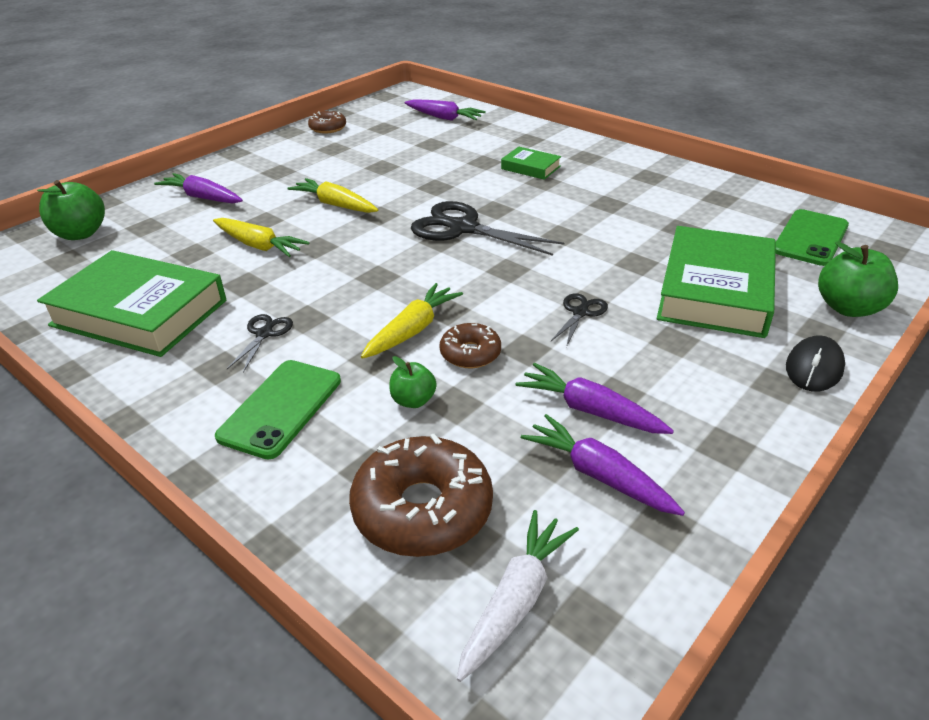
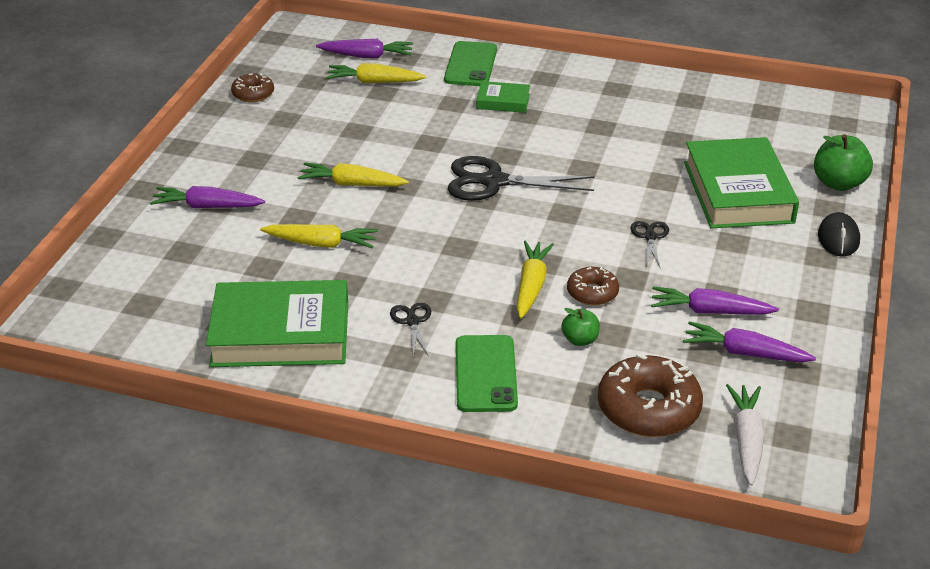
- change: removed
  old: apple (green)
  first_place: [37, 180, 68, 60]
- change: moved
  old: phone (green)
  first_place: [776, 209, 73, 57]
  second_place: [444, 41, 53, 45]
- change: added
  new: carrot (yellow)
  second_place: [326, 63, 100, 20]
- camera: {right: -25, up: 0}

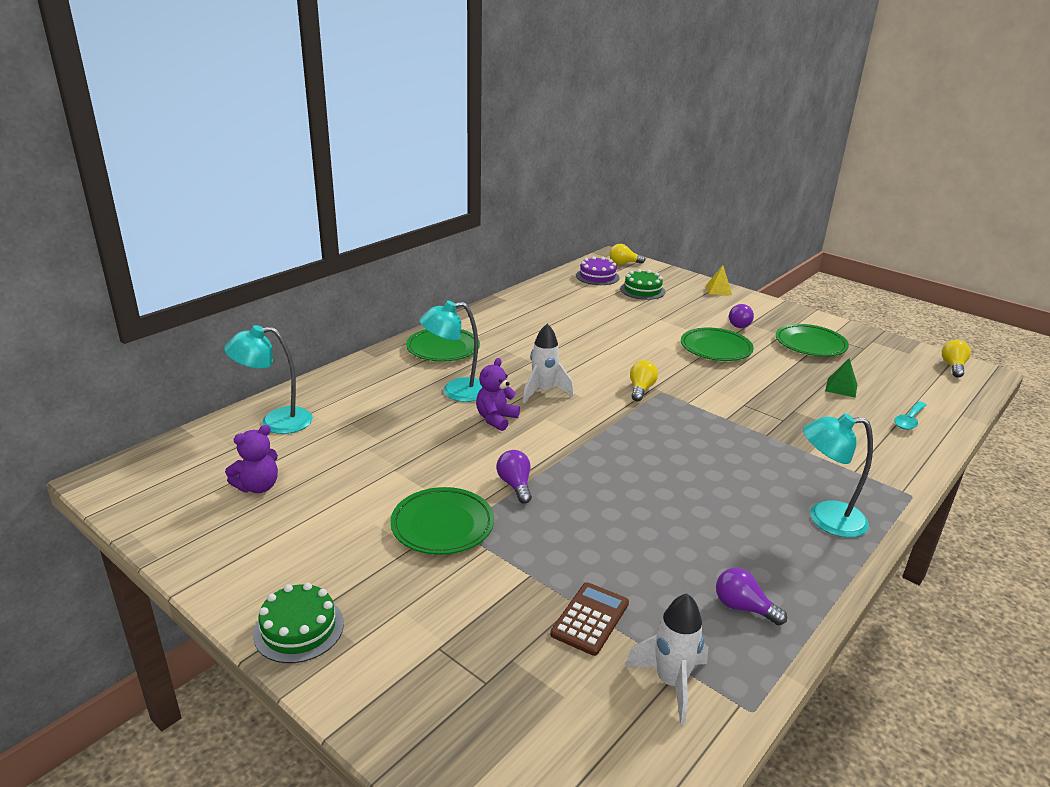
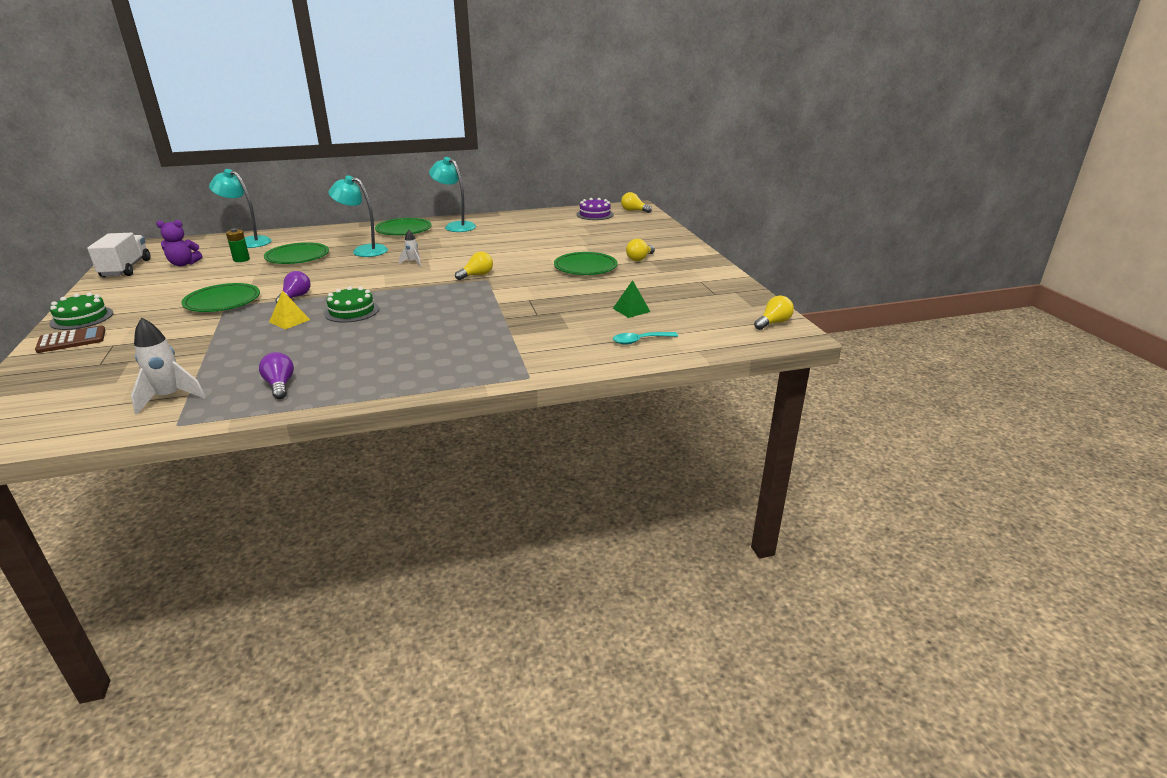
- change: moved
  old: pyramid (yellow)
  first_place: [706, 265, 26, 30]
  second_place: [269, 290, 41, 39]
- change: moved
  old: cake (green)
  first_place: [620, 269, 45, 31]
  second_place: [324, 286, 55, 37]
- change: recoloured
  old: light bulb (purple)
  new: light bulb (yellow)
  first_place: [729, 304, 25, 24]
  second_place: [626, 239, 29, 22]
- change: resized
  old: rocket (white)
  first_place: [523, 324, 51, 80]
  second_place: [399, 230, 22, 36]
  factor: 0.57
- change: moved
  old: plate (green)
  first_place: [776, 324, 73, 33]
  second_place: [264, 242, 65, 22]
- change: removed
  old: teddy bear (purple)
  first_place: [476, 358, 44, 73]
- change: moved
  old: lamp (turquoise)
  first_place: [803, 413, 70, 125]
  second_place: [429, 157, 47, 75]
- change: moved
  old: calculator (brown)
  first_place: [550, 582, 79, 74]
  second_place: [35, 325, 70, 28]
- change: added
  new: battery (green)
  second_place: [226, 228, 24, 34]
- change: added
  new: truck (white)
  second_place: [87, 233, 64, 44]
- camera: {right: 35, up: 0}

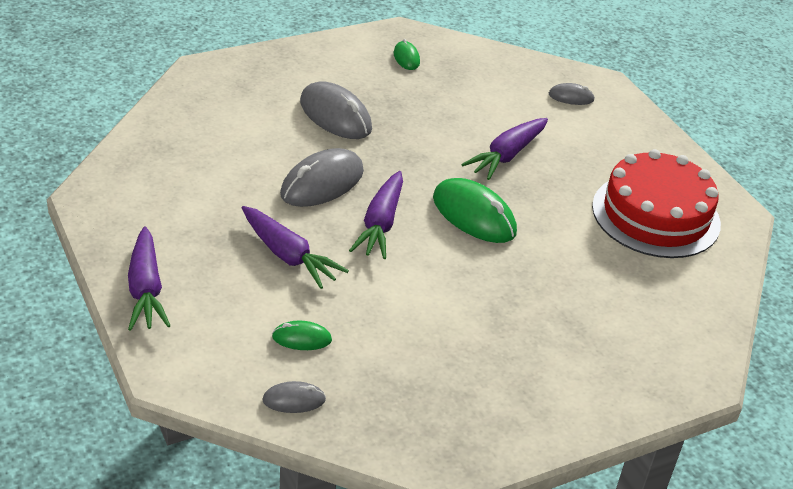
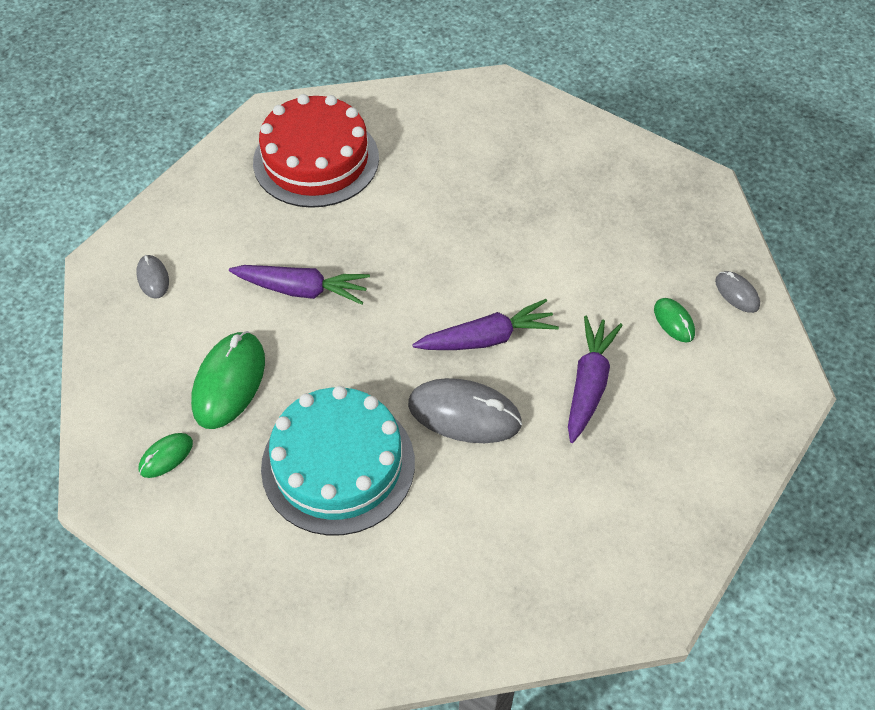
- change: replaced
  old: mouse (grey)
  new: cake (turquoise)
  first_place: [300, 81, 72, 58]
  second_place: [261, 386, 154, 150]
- change: moved
  old: mouse (green)
  first_place: [433, 178, 84, 65]
  second_place: [191, 331, 74, 98]
- change: removed
  old: carrot (purple)
  first_place: [128, 226, 43, 105]
- camera: {right: -115, up: 15}

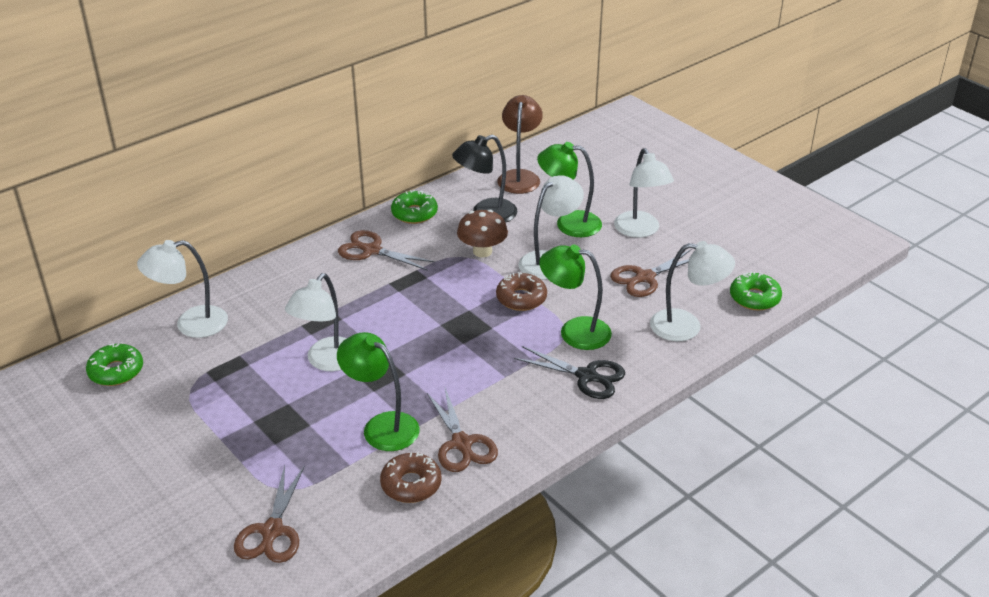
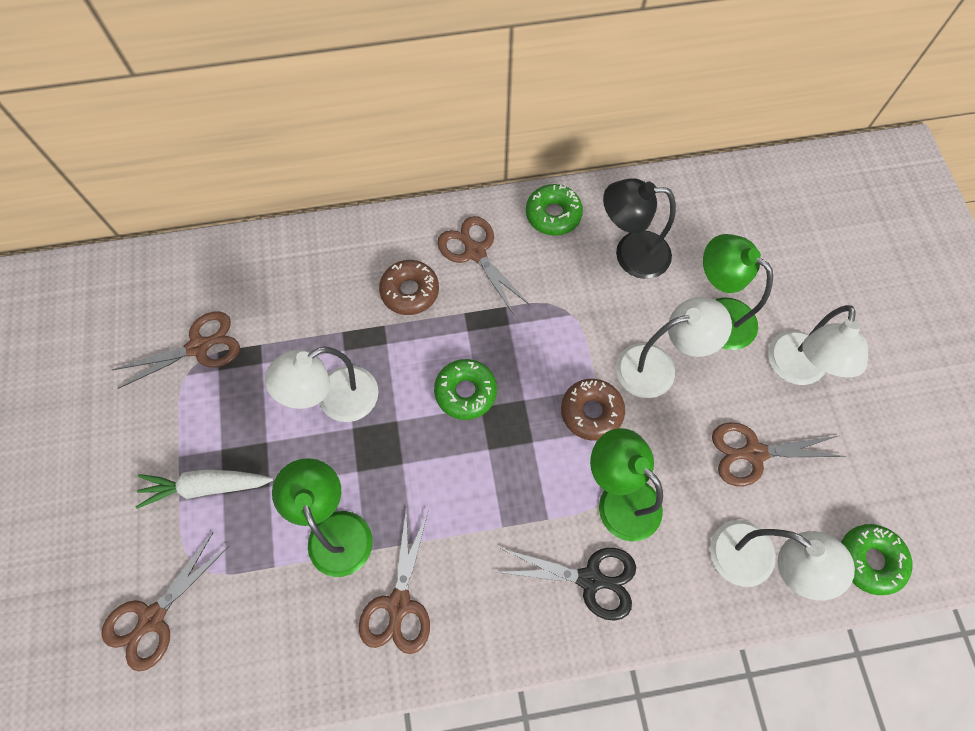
- change: removed
  old: lamp (brown)
  first_place: [498, 95, 45, 99]
- change: removed
  old: mushroom (brown)
  first_place: [457, 210, 51, 48]
- change: removed
  old: lamp (white)
  first_place: [137, 240, 91, 98]
- change: moved
  old: donut (green)
  first_place: [86, 343, 57, 43]
  second_place: [434, 359, 63, 61]
- change: turned
  old: scissors (black)
  first_place: [514, 346, 111, 53]
  second_place: [498, 548, 138, 73]
  degrees: -45
- change: moved
  old: donut (brown)
  first_place: [380, 452, 62, 51]
  second_place: [379, 260, 60, 55]
- change: added
  new: scissors (brown)
  second_place: [112, 311, 128, 78]
- change: added
  new: carrot (white)
  second_place: [136, 469, 137, 40]
- camera: {right: 30, up: 30}

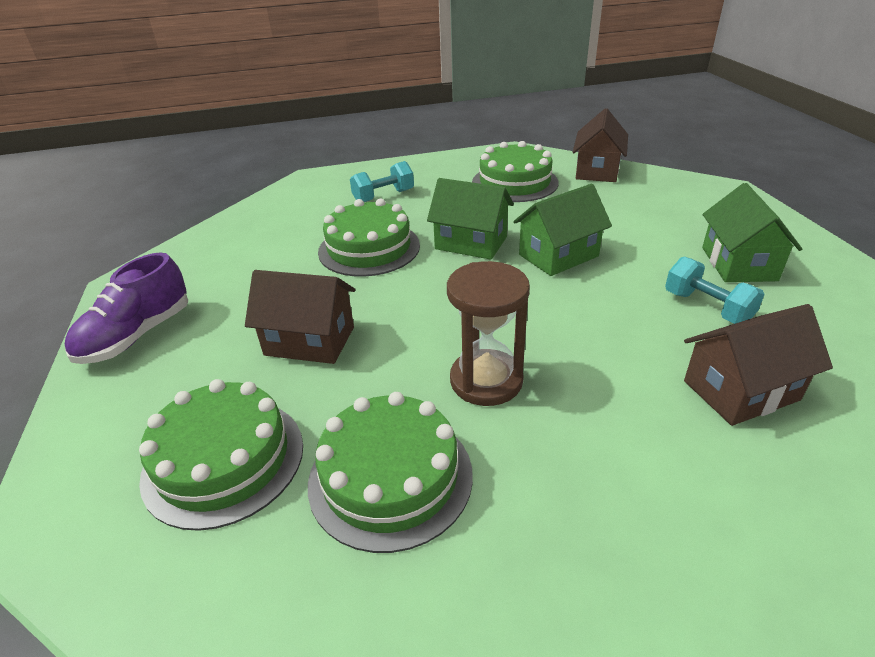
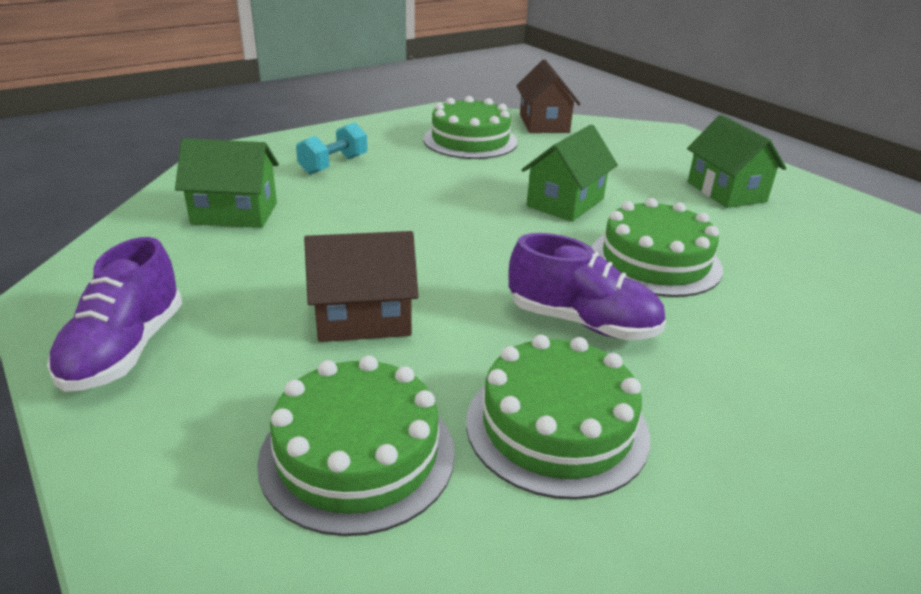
- change: moved
  old: house (green)
  first_place: [427, 178, 87, 82]
  second_place: [175, 138, 104, 90]
- change: moved
  old: cake (green)
  first_place: [318, 199, 102, 78]
  second_place: [592, 198, 131, 99]
- change: removed
  old: dumbbell (turquoise)
  first_place: [665, 256, 100, 68]
- change: replaced
  old: hourglass (brown)
  new: shoe (purple)
  first_place: [447, 261, 83, 145]
  second_place: [509, 233, 157, 107]
- change: removed
  old: house (brown)
  first_place: [684, 304, 149, 122]
- camera: {right: -25, up: -5}

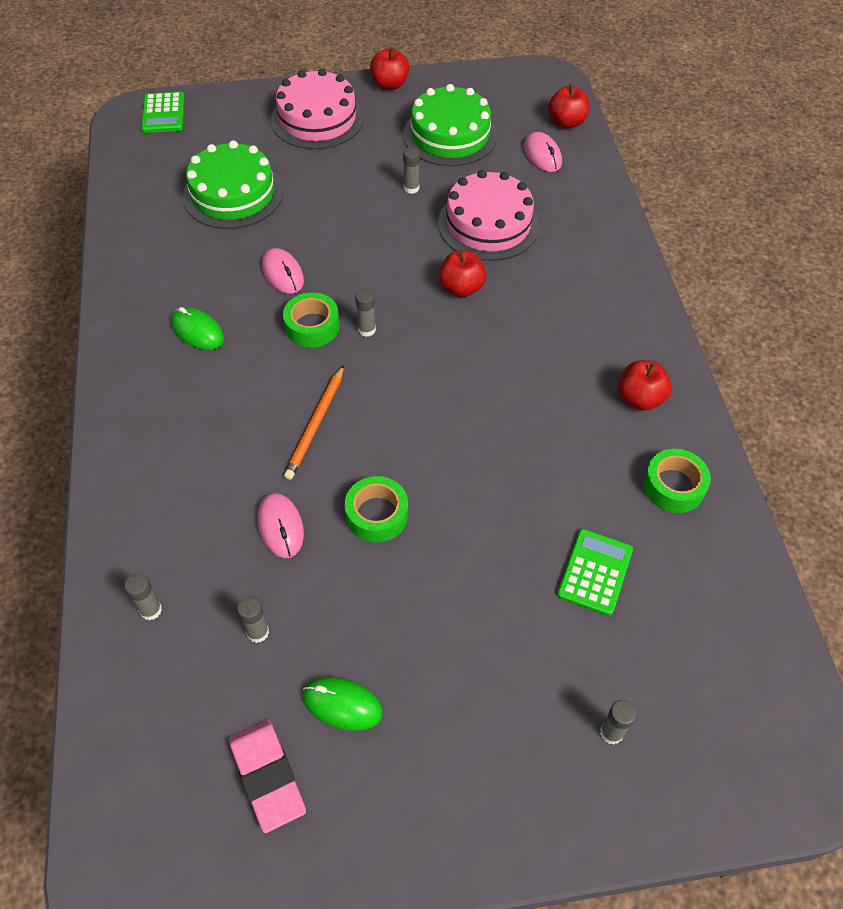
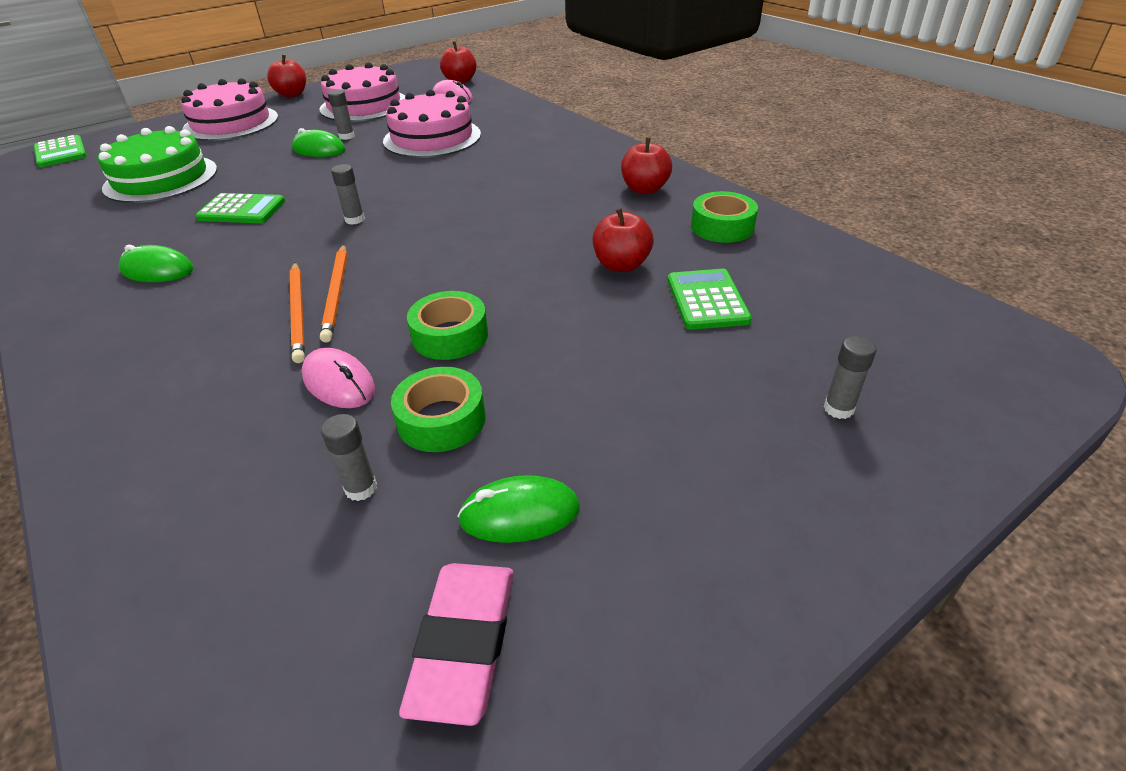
- change: recoloured
  old: cake (green)
  new: cake (pink)
  first_place: [403, 84, 94, 82]
  second_place: [320, 62, 85, 60]
- change: replaced
  old: mouse (pink)
  new: calculator (green)
  first_place: [262, 248, 42, 46]
  second_place: [196, 193, 89, 30]
- change: moved
  old: apple (red)
  first_place: [439, 251, 48, 46]
  second_place: [593, 208, 61, 64]
- change: moved
  old: tape (green)
  first_place: [283, 293, 57, 55]
  second_place: [391, 367, 95, 85]
- change: removed
  old: glue stick (grey)
  first_place: [125, 574, 37, 46]
- change: turned
  old: eraser (pink)
  first_place: [229, 719, 77, 114]
  second_place: [399, 563, 114, 163]
  degrees: 60
- change: added
  new: mouse (green)
  second_place: [292, 128, 54, 29]
- change: added
  new: pencil (orange)
  second_place: [290, 262, 15, 101]
- camera: {right: -25, up: -15}

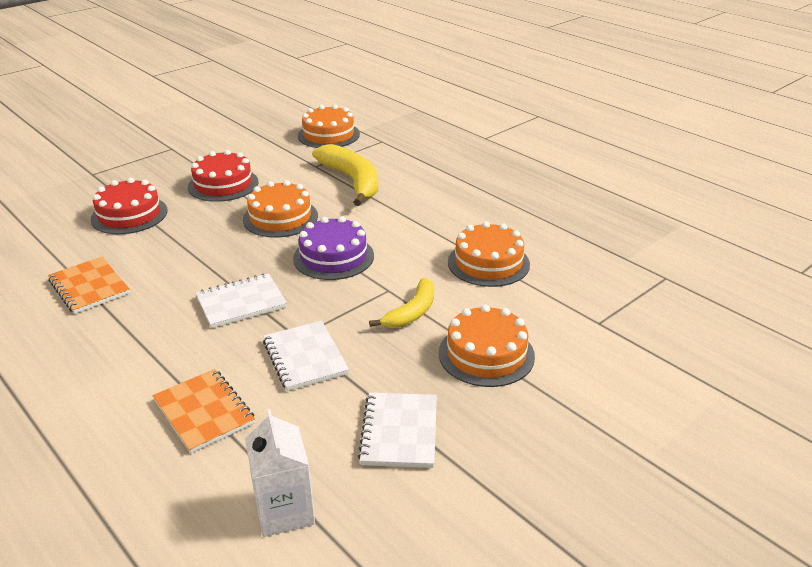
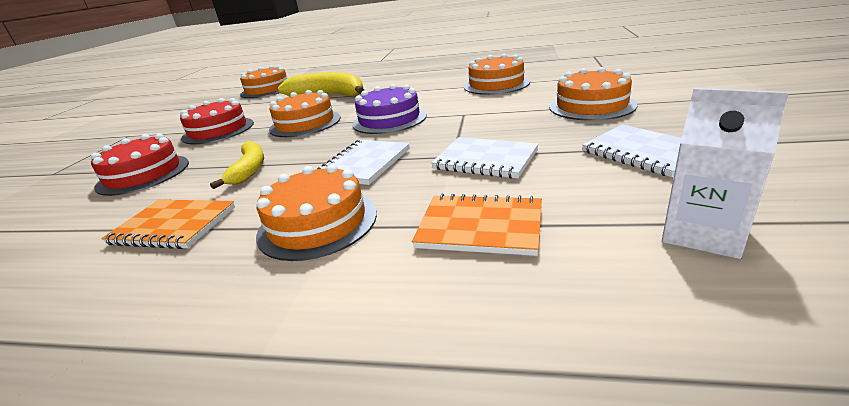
- change: moved
  old: banana (yellow)
  first_place: [369, 278, 65, 50]
  second_place: [210, 141, 54, 48]
- change: added
  new: cake (orange)
  second_place: [256, 164, 121, 97]
- camera: {right: -35, up: -5}

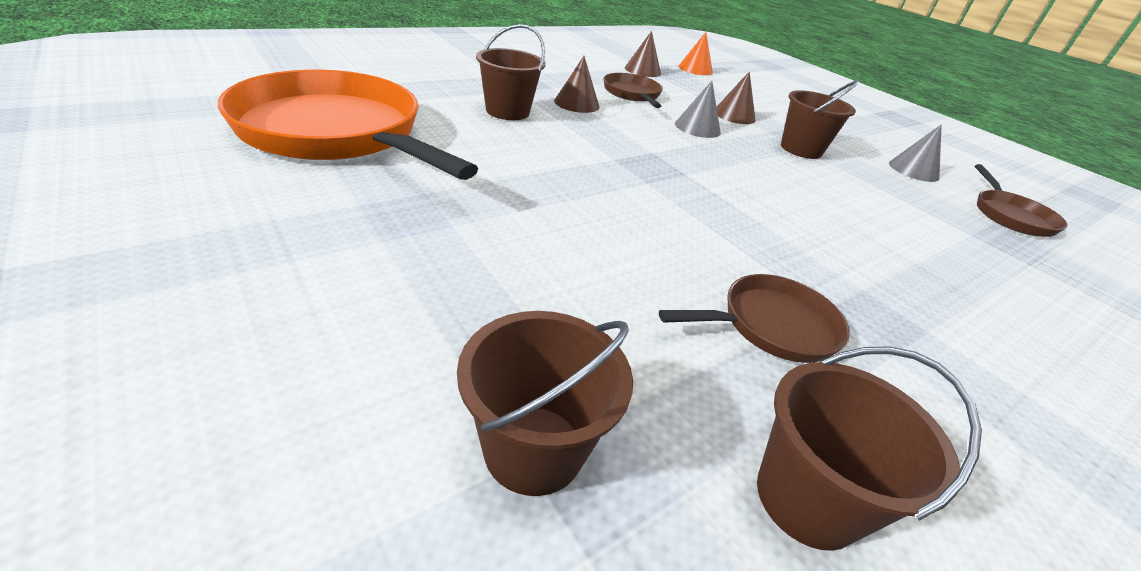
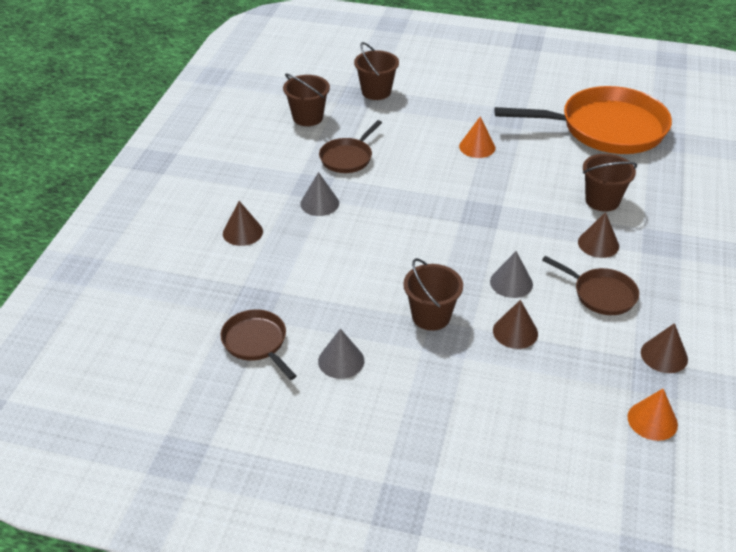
- change: added
  new: cone (orange)
  second_place: [459, 116, 36, 42]
- change: added
  new: cone (grey)
  second_place: [300, 172, 39, 44]
- change: added
  new: cone (brown)
  second_place: [223, 201, 40, 45]
- camera: {right: 145, up: 5}

